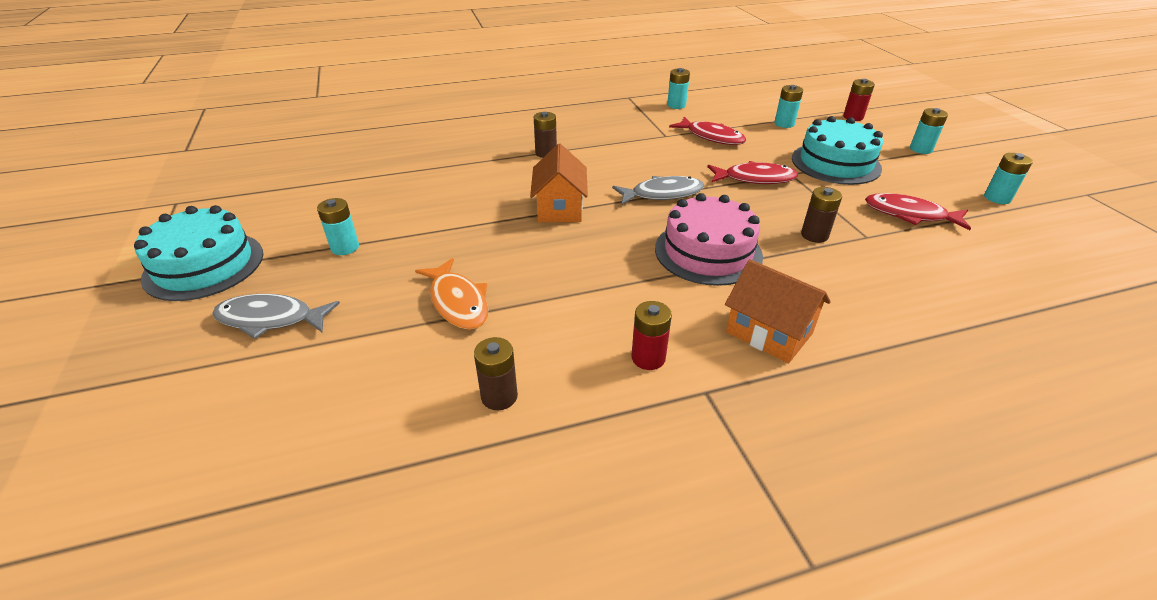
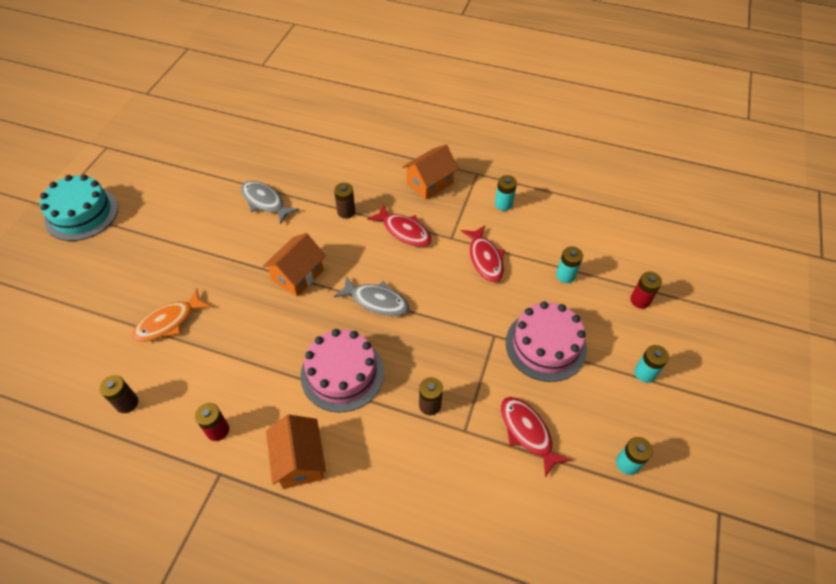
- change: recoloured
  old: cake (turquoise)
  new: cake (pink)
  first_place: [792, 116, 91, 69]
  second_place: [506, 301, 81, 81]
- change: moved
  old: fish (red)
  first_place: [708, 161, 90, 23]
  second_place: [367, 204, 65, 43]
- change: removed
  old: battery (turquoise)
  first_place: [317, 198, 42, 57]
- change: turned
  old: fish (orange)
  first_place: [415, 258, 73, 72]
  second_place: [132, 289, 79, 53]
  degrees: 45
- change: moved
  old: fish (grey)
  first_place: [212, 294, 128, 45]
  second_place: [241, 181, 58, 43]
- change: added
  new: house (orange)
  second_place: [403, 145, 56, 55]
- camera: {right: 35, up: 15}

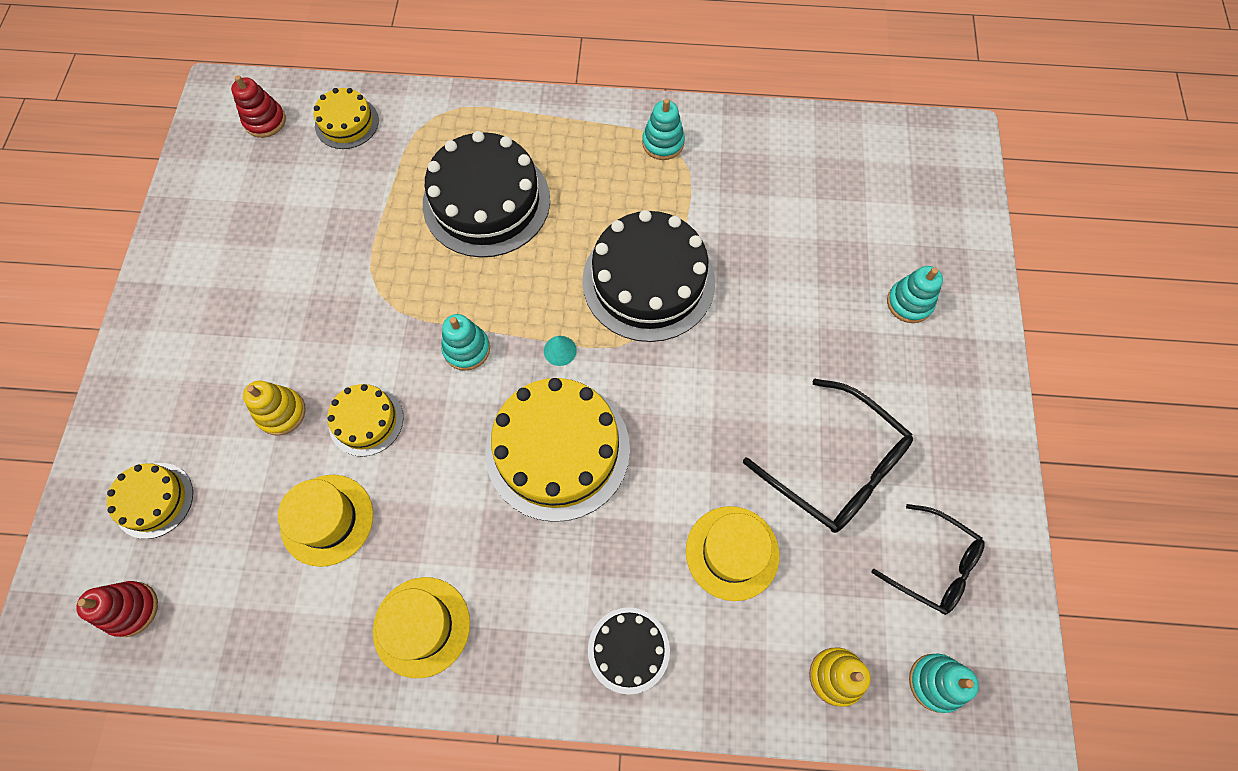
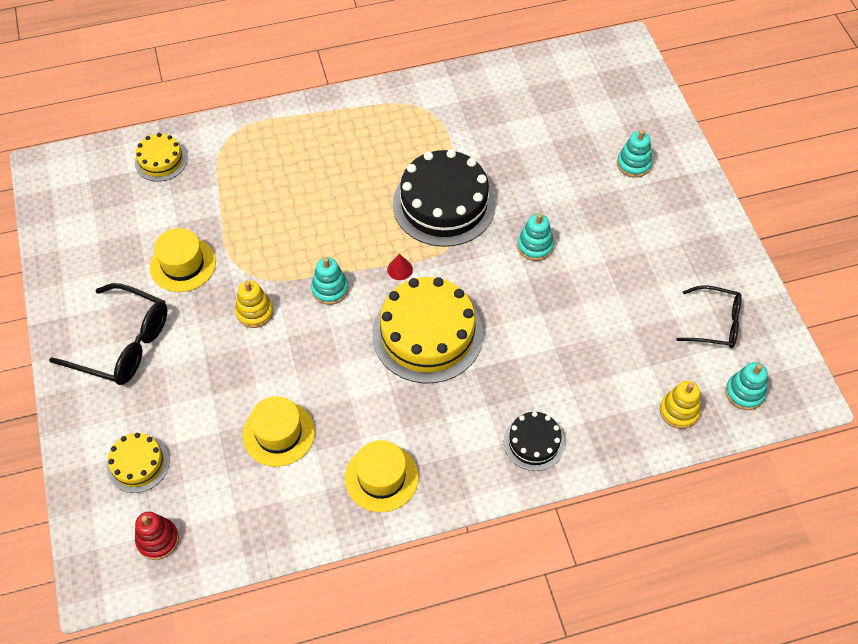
- change: removed
  old: stacking toy (red)
  first_place: [231, 75, 55, 63]
- change: moved
  old: stacking toy (turquoise)
  first_place: [642, 98, 43, 62]
  second_place: [517, 214, 37, 47]
- change: removed
  old: cake (black)
  first_place: [423, 131, 127, 126]
- change: recoloured
  old: cone (turquoise)
  new: cone (red)
  first_place: [544, 336, 33, 30]
  second_place: [387, 254, 26, 26]
- change: moved
  old: glasses (black)
  first_place: [743, 379, 170, 154]
  second_place: [49, 283, 119, 102]
- change: moved
  old: stacking toy (yellow)
  first_place: [243, 380, 63, 56]
  second_place: [235, 280, 39, 48]
- change: removed
  old: cake (yellow)
  first_place: [327, 384, 77, 72]
- change: moved
  old: hat (yellow)
  first_place: [686, 506, 94, 95]
  second_place: [150, 228, 66, 64]
- camera: {right: -20, up: -10}

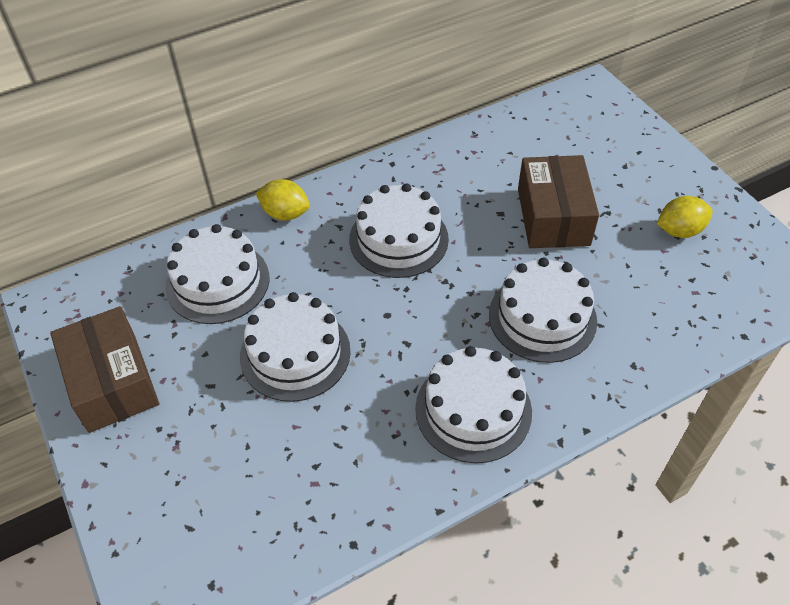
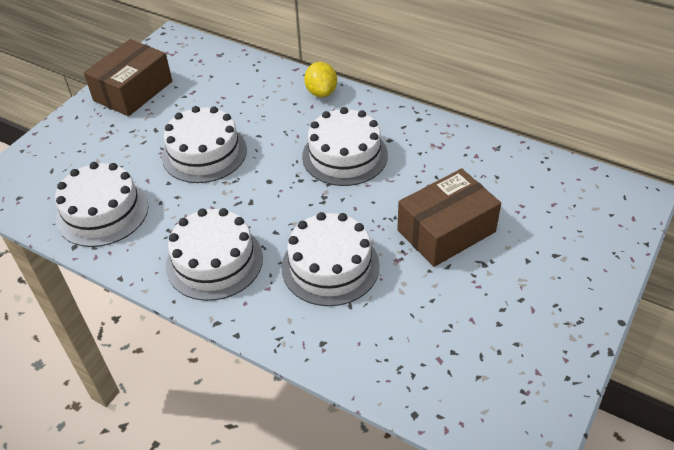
- change: removed
  old: lemon (yellow)
  first_place: [657, 196, 56, 42]
- change: moved
  old: cake (white)
  first_place: [165, 224, 104, 100]
  second_place: [55, 162, 94, 85]
- camera: {right: 60, up: -5}

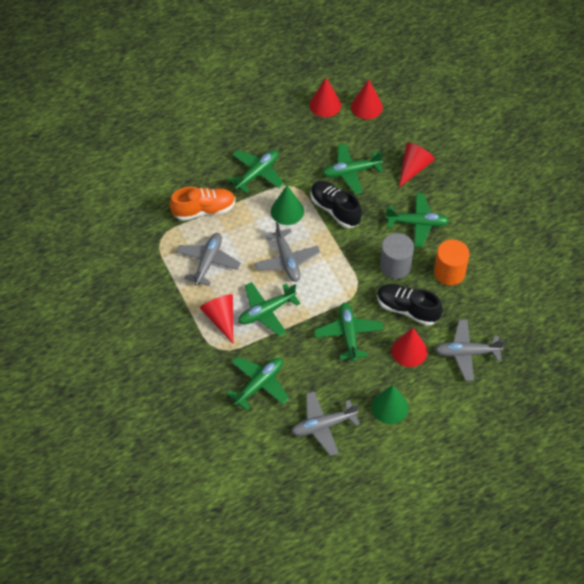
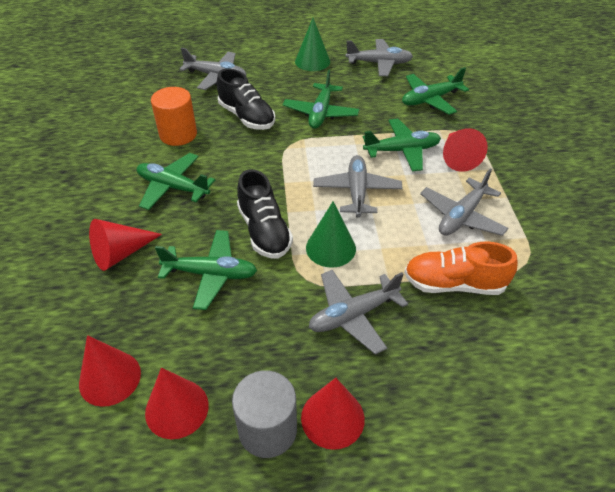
- change: recoloured
  old: plane (green)
  new: plane (grey)
  first_place: [228, 150, 56, 44]
  second_place: [309, 270, 99, 85]
- change: moved
  old: cylinder (grey)
  first_place: [380, 233, 34, 46]
  second_place: [232, 370, 65, 88]
- change: moved
  old: cone (red)
  first_place: [391, 328, 37, 39]
  second_place: [301, 378, 64, 72]
- camera: {right: -160, up: -10}

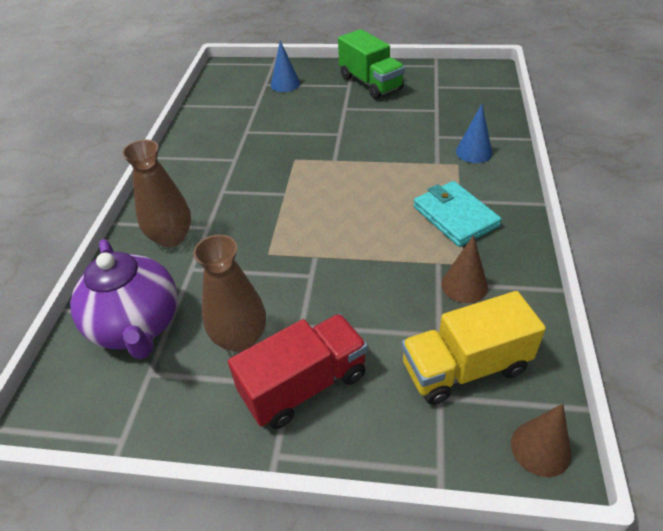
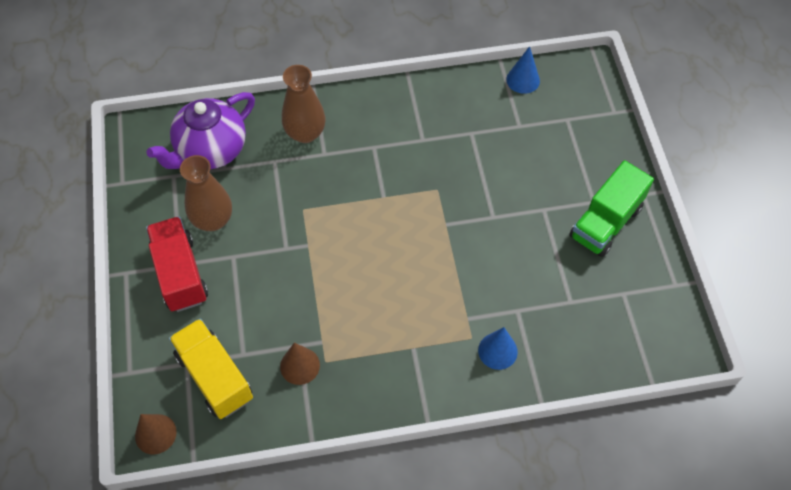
- change: moved
  old: cone (blue)
  first_place: [271, 41, 29, 51]
  second_place: [506, 46, 34, 48]
- change: removed
  old: wallet (turquoise)
  first_place: [413, 181, 89, 66]
- change: turned
  old: truck (red)
  first_place: [228, 314, 140, 115]
  second_place: [146, 216, 62, 96]
  degrees: -150
- camera: {right: 70, up: 15}

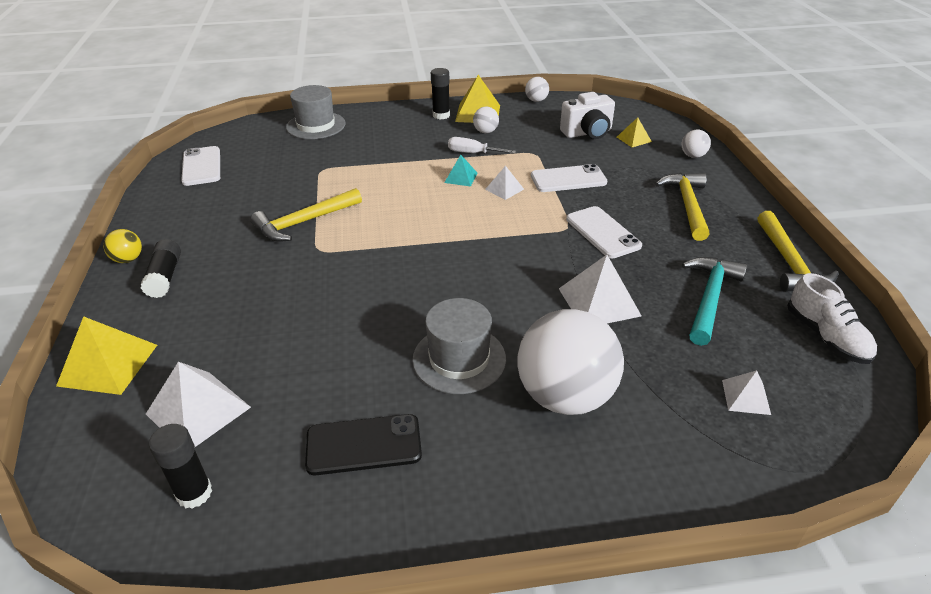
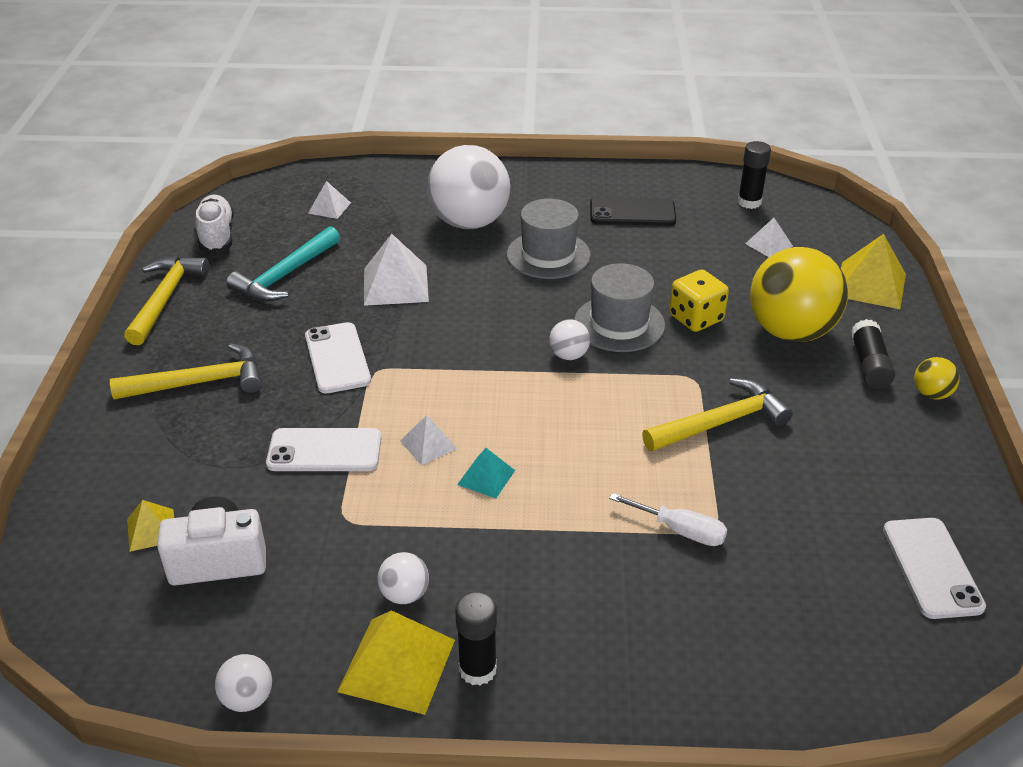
- change: moved
  old: hat (grey)
  first_place: [286, 85, 60, 54]
  second_place: [574, 263, 91, 89]
- change: moved
  old: ball (white)
  first_place: [682, 130, 29, 28]
  second_place: [549, 319, 41, 41]
- change: moved
  old: screwdriver (white)
  first_place: [448, 137, 68, 17]
  second_place: [609, 493, 118, 53]
- change: turned
  old: hammer (yellow)
  first_place: [655, 173, 55, 68]
  second_place: [110, 343, 152, 57]
  degrees: -120
- change: resized
  old: pyramid (white)
  first_place: [146, 362, 105, 85]
  second_place: [745, 218, 48, 39]
  factor: 0.56
- change: added
  new: ball (yellow)
  second_place: [750, 247, 98, 95]
- change: added
  new: dice (yellow)
  second_place: [669, 269, 60, 63]
- camera: {right: -170, up: 0}

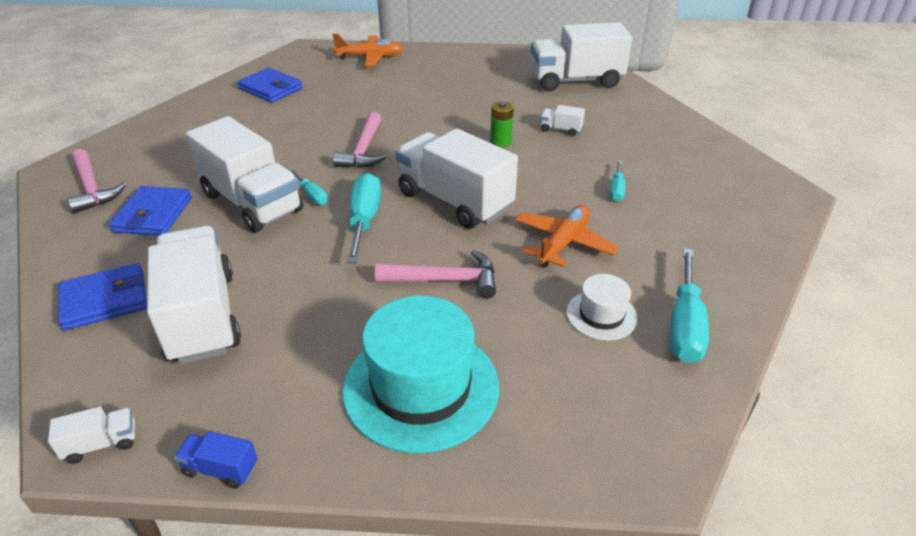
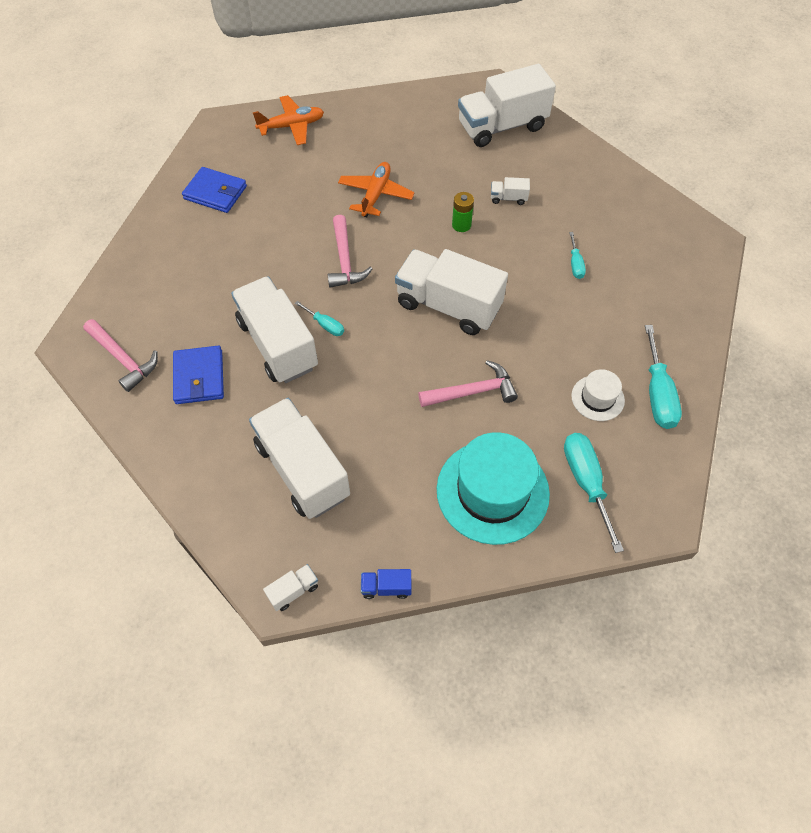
- change: turned
  old: truck (white)
  first_place: [186, 116, 118, 117]
  second_place: [231, 276, 87, 107]
  degrees: -150
- change: moved
  old: screwdriver (turquoise)
  first_place: [347, 173, 34, 90]
  second_place: [564, 433, 60, 120]
- change: moved
  old: plane (orange)
  first_place: [515, 205, 104, 63]
  second_place: [338, 162, 77, 55]
- change: removed
  old: wallet (blue)
  first_place: [58, 263, 89, 67]
- camera: {right: -15, up: 20}

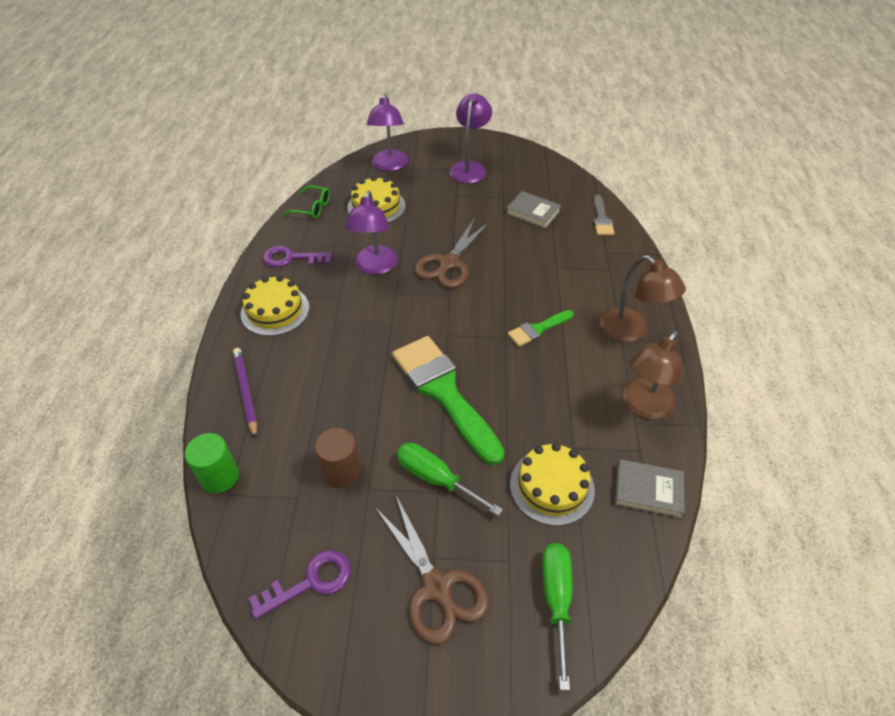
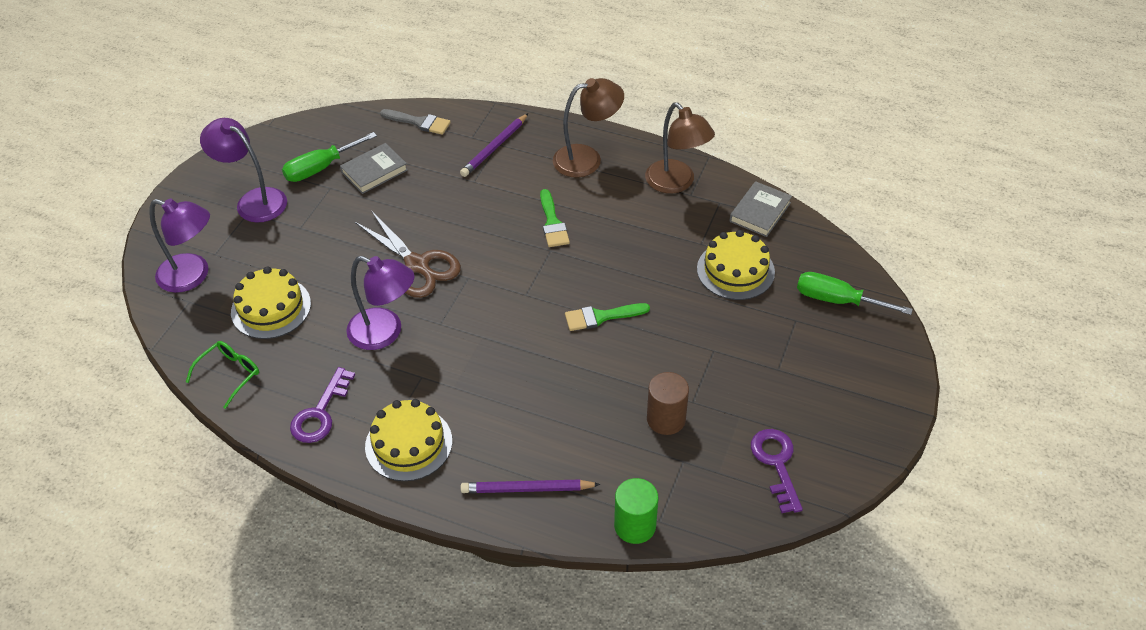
- change: resized
  old: brush (green)
  first_place: [392, 336, 113, 129]
  second_place: [565, 303, 85, 28]
  factor: 0.48
- change: moved
  old: screwdriver (green)
  first_place: [397, 443, 106, 73]
  second_place: [282, 132, 95, 50]
- change: removed
  old: scissors (brown)
  first_place: [375, 496, 114, 148]
- change: added
  new: pencil (purple)
  second_place: [460, 113, 68, 64]
- camera: {right: -70, up: 0}

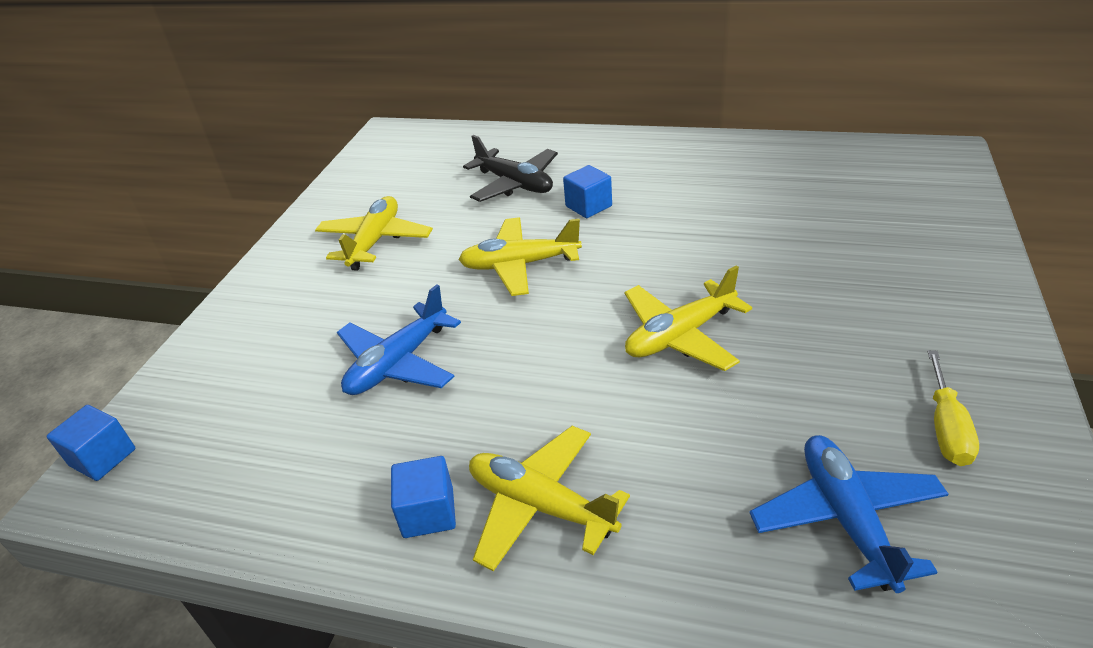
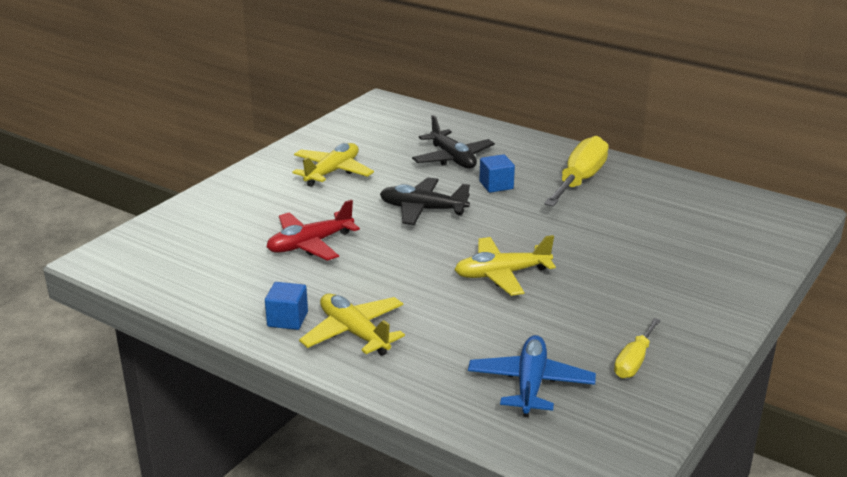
- change: recoloured
  old: plane (yellow)
  new: plane (black)
  first_place: [458, 217, 124, 79]
  second_place: [380, 177, 90, 48]
- change: recoloured
  old: plane (blue)
  new: plane (red)
  first_place: [337, 284, 124, 111]
  second_place: [267, 200, 93, 61]
- change: removed
  old: cube (blue)
  first_place: [47, 405, 88, 76]
- change: added
  new: screwdriver (yellow)
  second_place: [544, 136, 65, 71]
- camera: {right: 15, up: -10}

